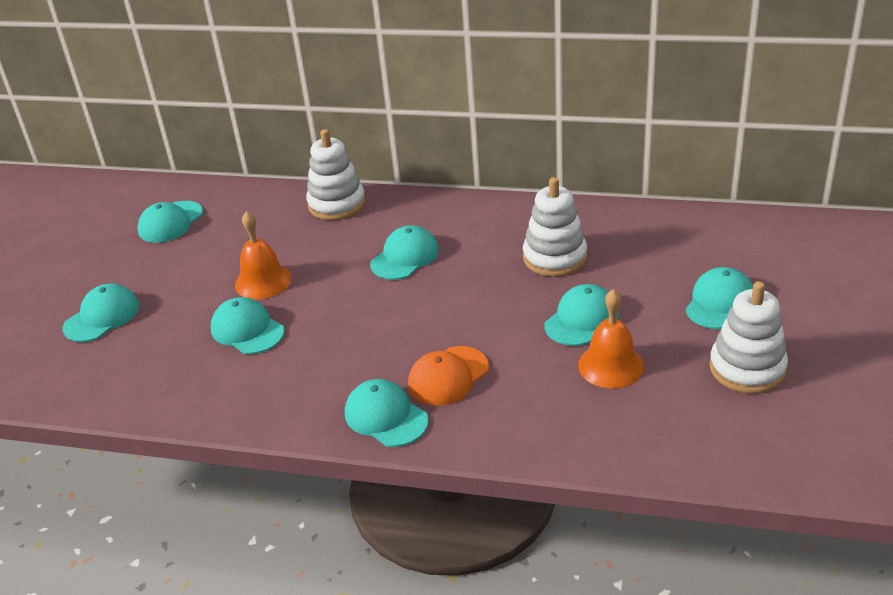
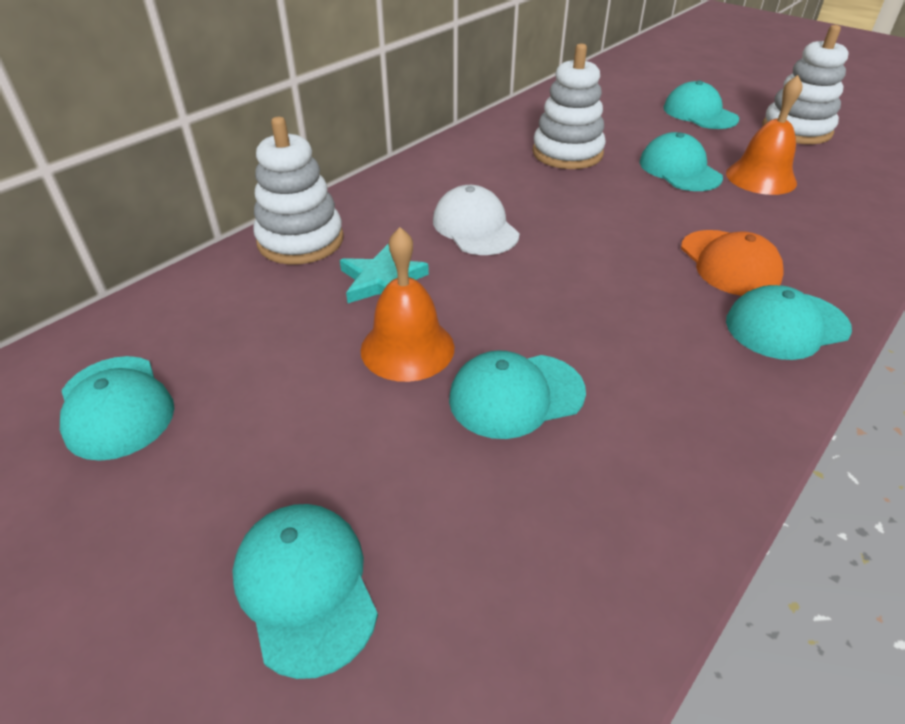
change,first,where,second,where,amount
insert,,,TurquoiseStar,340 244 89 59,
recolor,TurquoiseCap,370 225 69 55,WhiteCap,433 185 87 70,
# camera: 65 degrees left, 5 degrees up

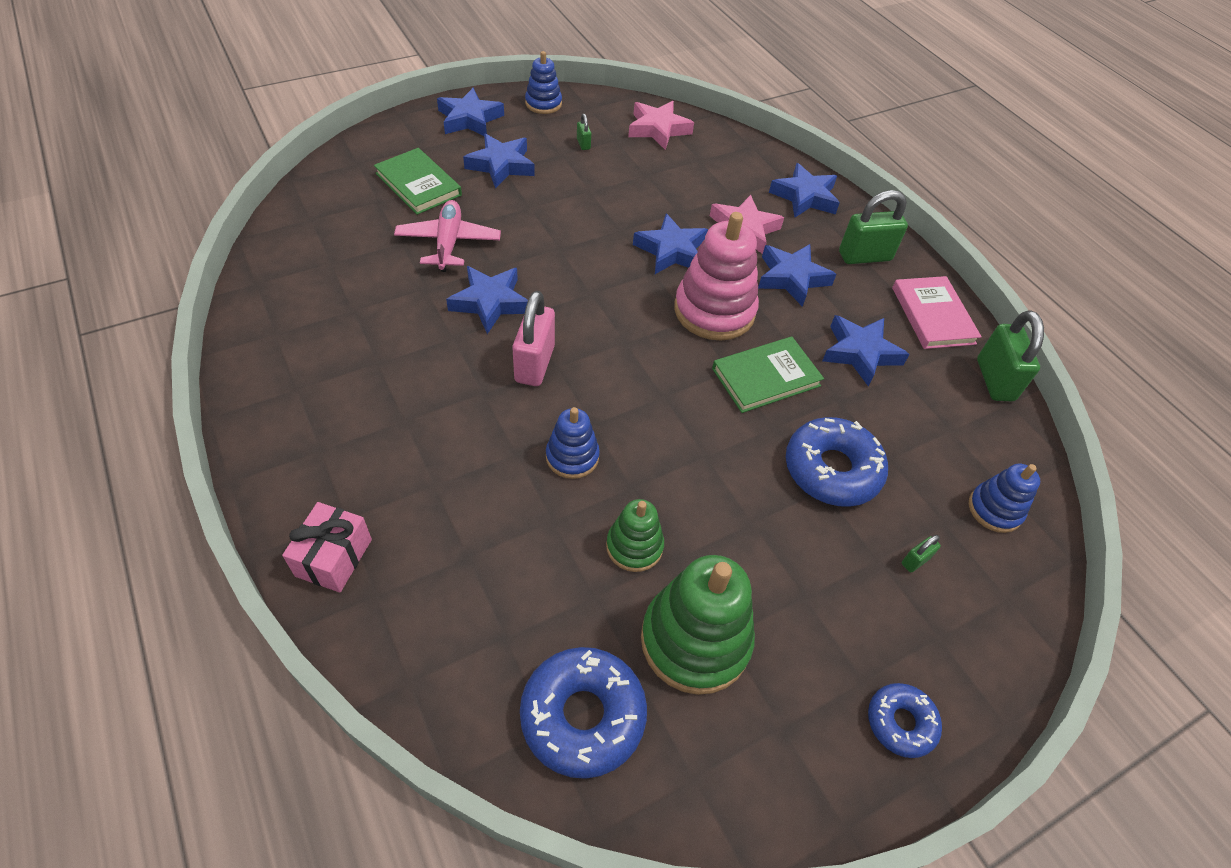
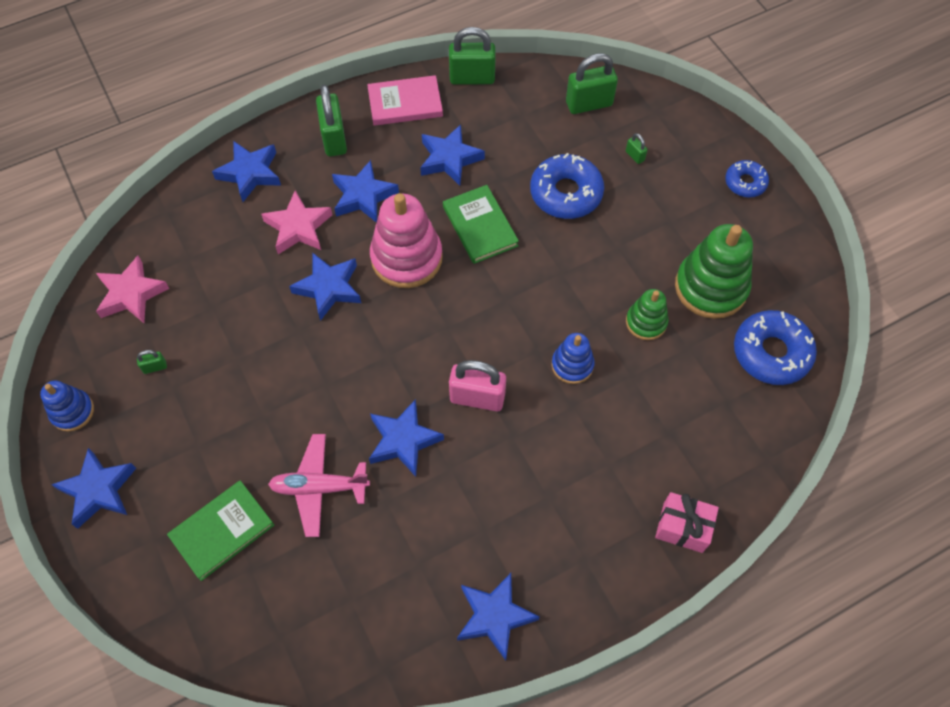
change,first,where,second,where,amount
move,BlueStar,463 134 72 54,,457 573 83 88,
replace,BlueStackingToy,969 464 71 69,GreenPadlock,566 53 52 61,
# camera: 85 degrees left, 10 degrees up

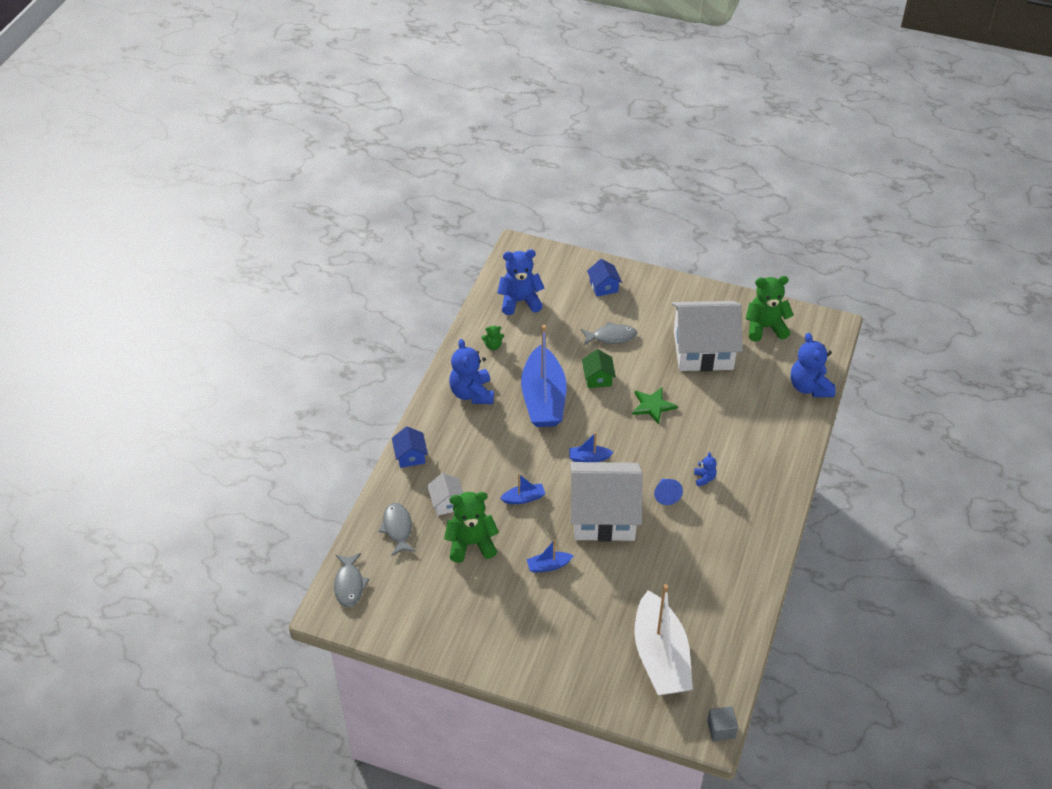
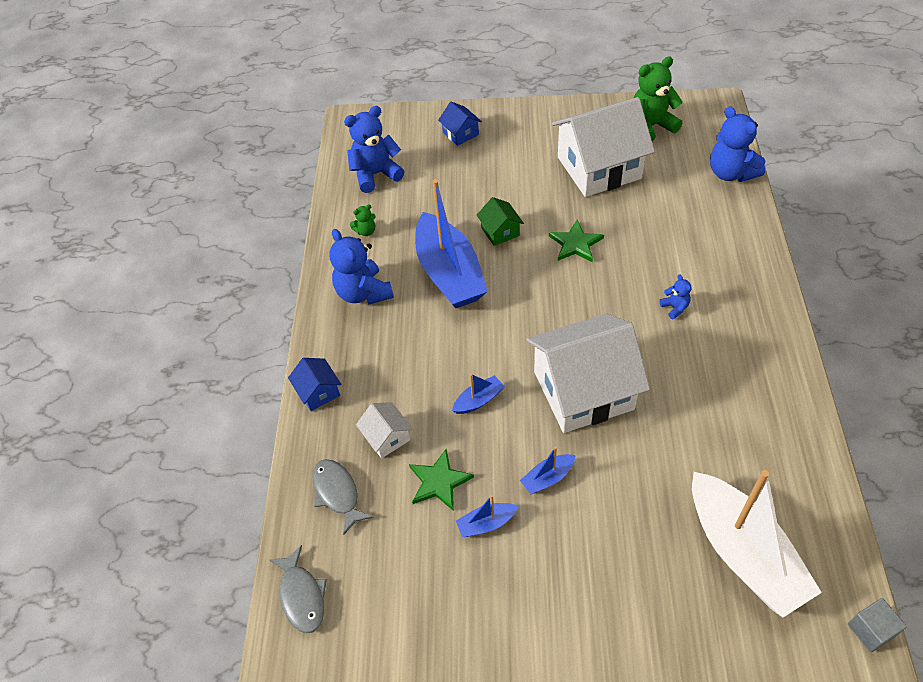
change,first,where,second,where,amount
replace,GreenTeddyBear,444 492 55 71,GreenStar,409 449 65 62,
move,BlueBoat,569 432 45 30,,456 495 63 42,
delete,GreyFish,581 322 56 23,,,
delete,BlueCone,654 479 29 26,,,
# camera: 15 degrees left, 5 degrees up

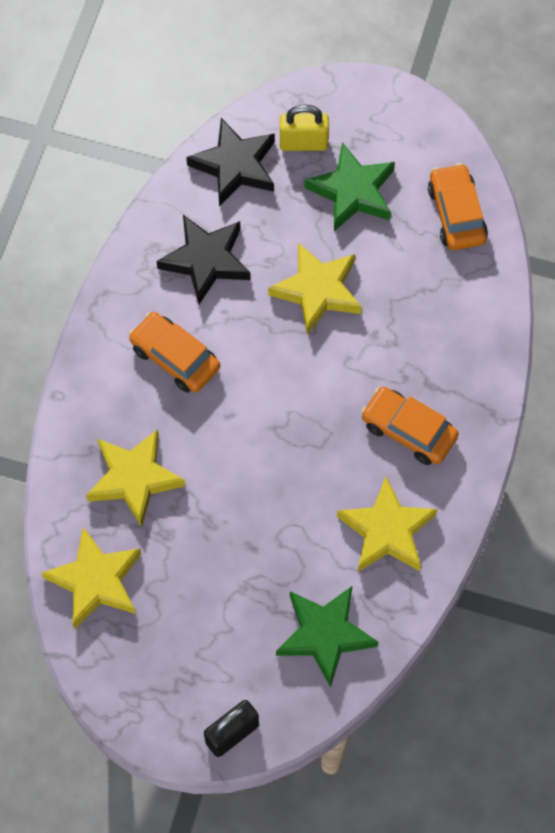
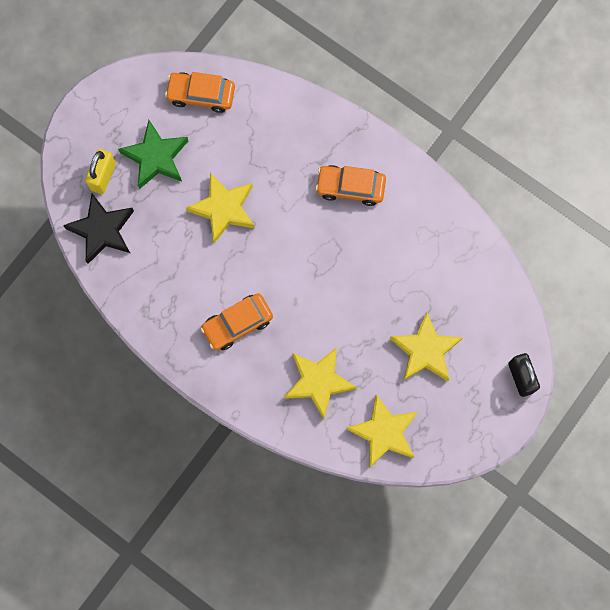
change,first,where,second,where,amount
rotate,OrangeCar,361 387 98 78,,315 165 71 41,45 degrees clockwise
move,YellowStar,337 477 100 95,,390 312 73 69,
delete,BlackStar,157 215 94 89,,,
delete,GreenStar,276 586 102 101,,,
# camera: 70 degrees left, 10 degrees up

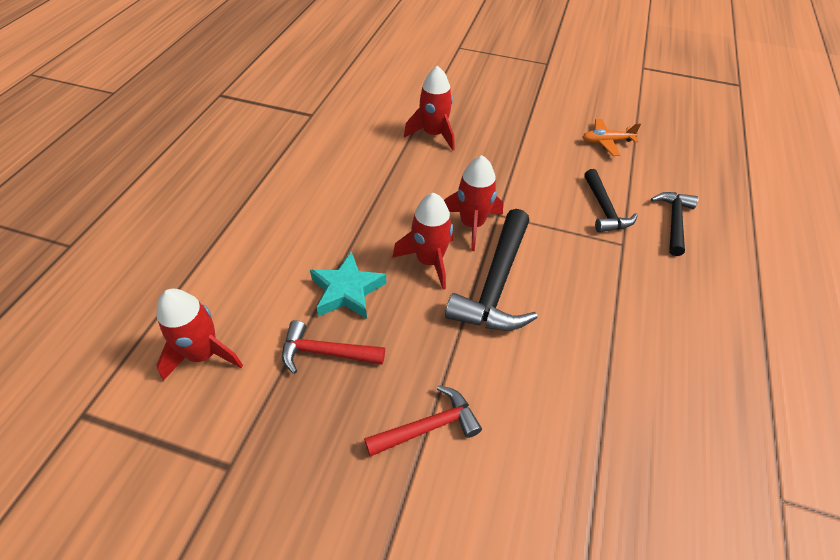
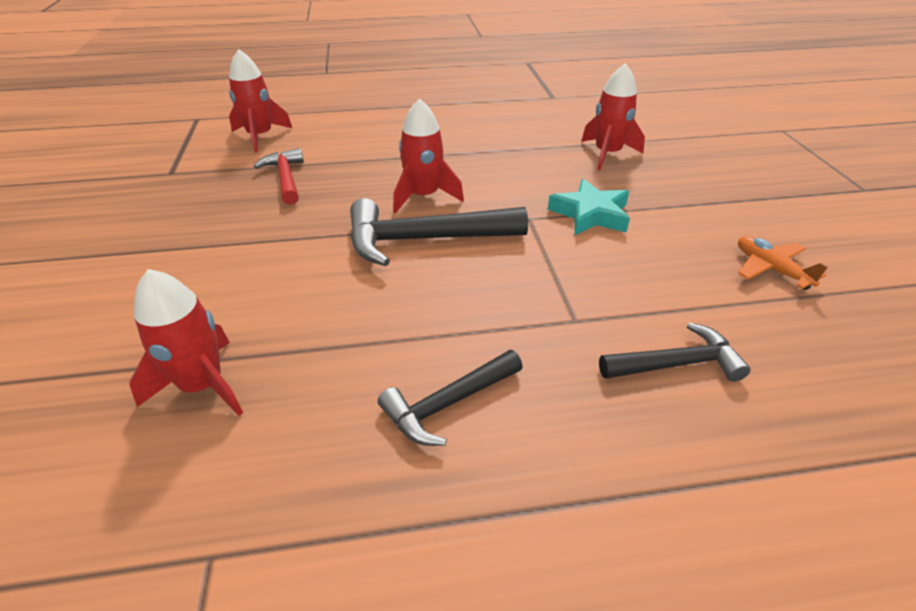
change,first,where,second,where,amount
move,RedRocket,444 155 59 96,,129 269 114 147,
move,BlackHammer,584 169 54 64,,378 350 144 96,
move,TurquoiseStar,310 251 77 68,,548 179 82 56,
delete,RedHammer,364 385 118 72,,,
# camera: 65 degrees right, 10 degrees down

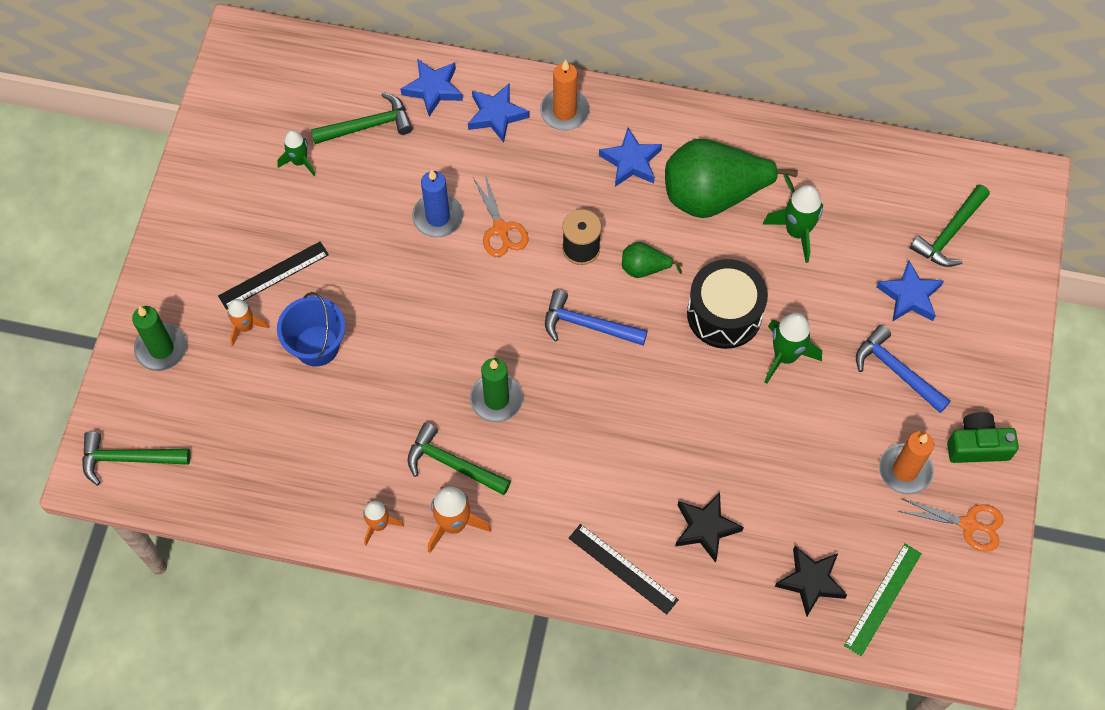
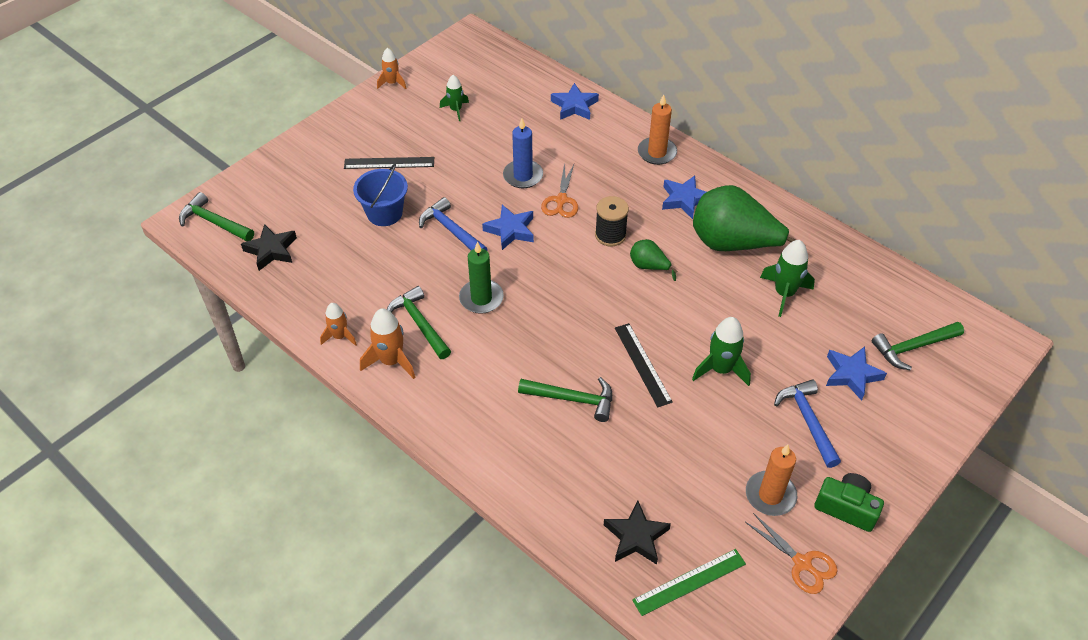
change,first,where,second,where,amount
move,BlackStar,675 492 69 71,,241 224 56 47,
move,OrangeRocket,228 299 41 47,,377 48 30 41,
move,BlueHammer,545 289 103 56,,419 197 69 54,
move,BlueStar,468 83 61 60,,482 205 52 45,
move,GreenHammer,311 93 102 51,,518 377 94 45,
move,BlackRuler,569 524 110 91,,615 323 58 84,
delete,GreenCandle,132 306 55 65,,,
delete,BlackDrum,687 259 81 90,,,
# camera: 30 degrees right, 15 degrees down

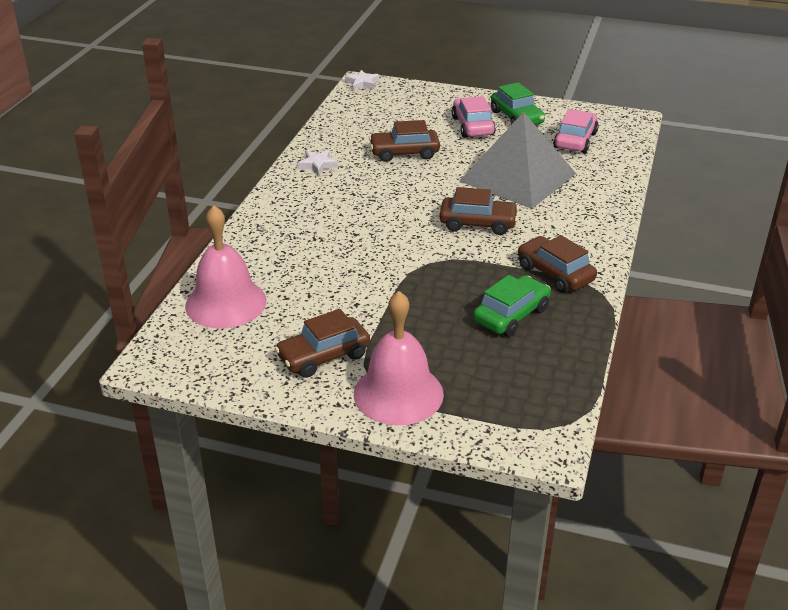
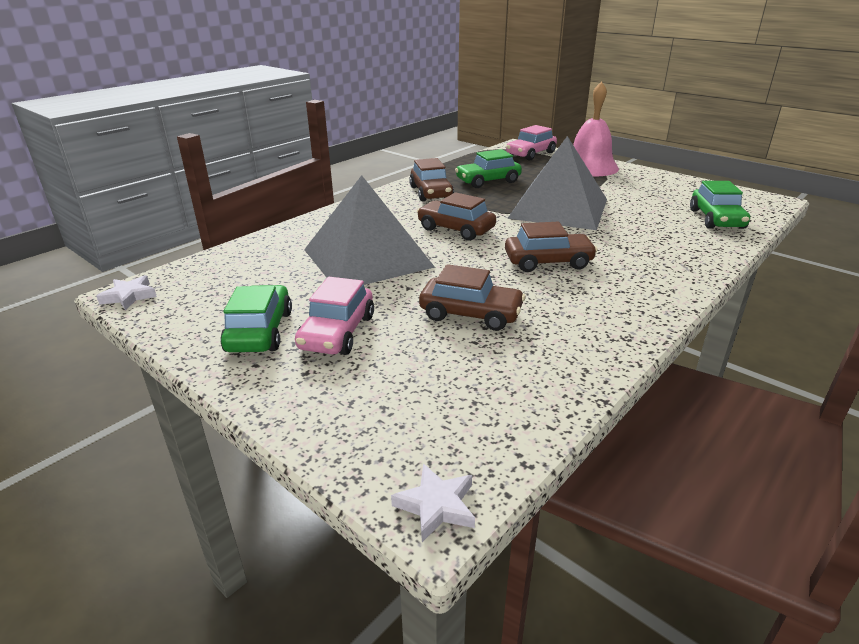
change,first,where,second,where,amount
move,WhiteStar,298 150 40 26,,96 275 61 35,
move,BrownCar,275 309 95 69,,505 222 93 50,
move,PinkCar,553 109 46 44,,506 125 51 35,
insert,,,GreyPyramid,507 136 100 94,
replace,PinkBell,185 205 81 123,GreenCar,690 181 60 48,
# camera: 155 degrees left, 5 degrees down

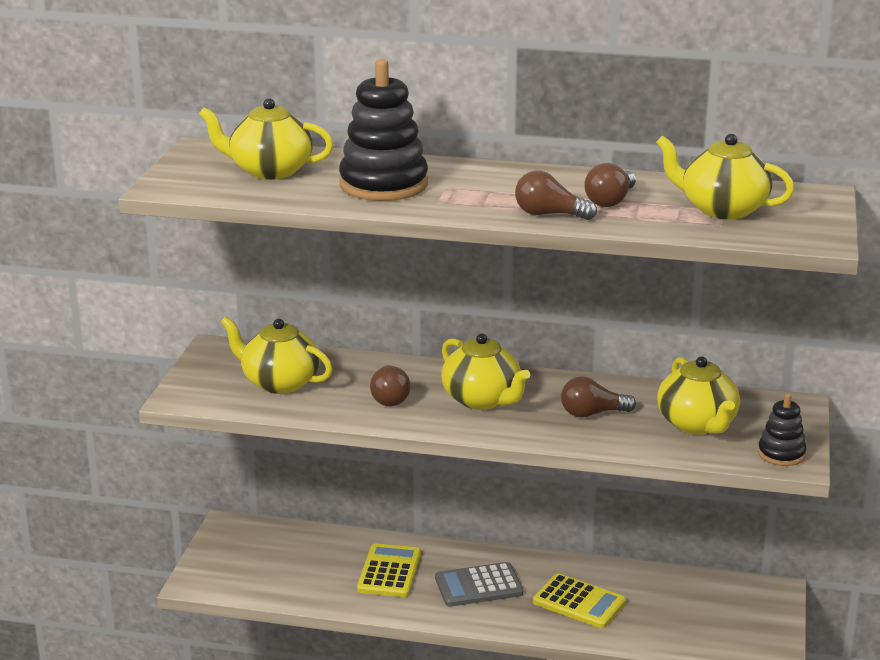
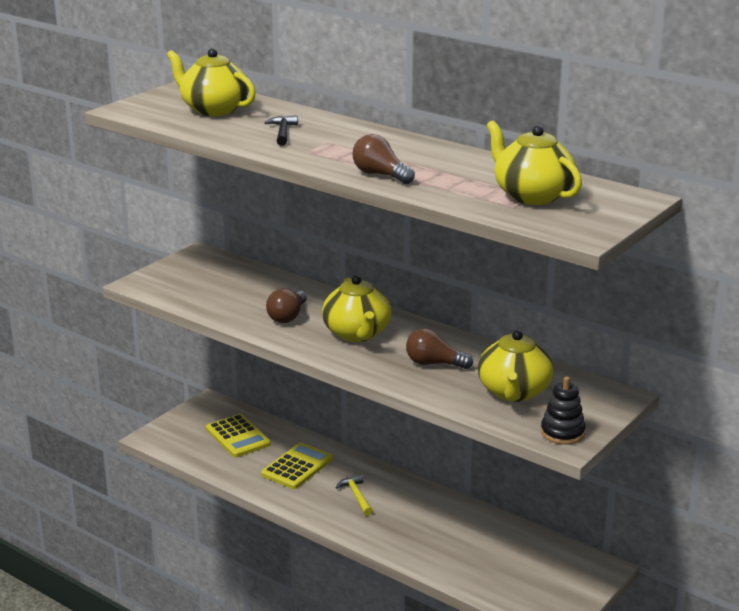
change,first,where,second,where,amount
move,YellowCalculator,533 573 93 55,,206 414 65 43,
replace,BlackStackingToy,339 59 89 142,BlackHammer,264 115 34 31,
replace,GreyCalculator,435 562 88 45,YellowHammer,335 474 38 42,
delete,YellowTeapot,221 316 112 78,,,
delete,BrownLightBulb,584 163 52 44,,,
# camera: 25 degrees right, 0 degrees up

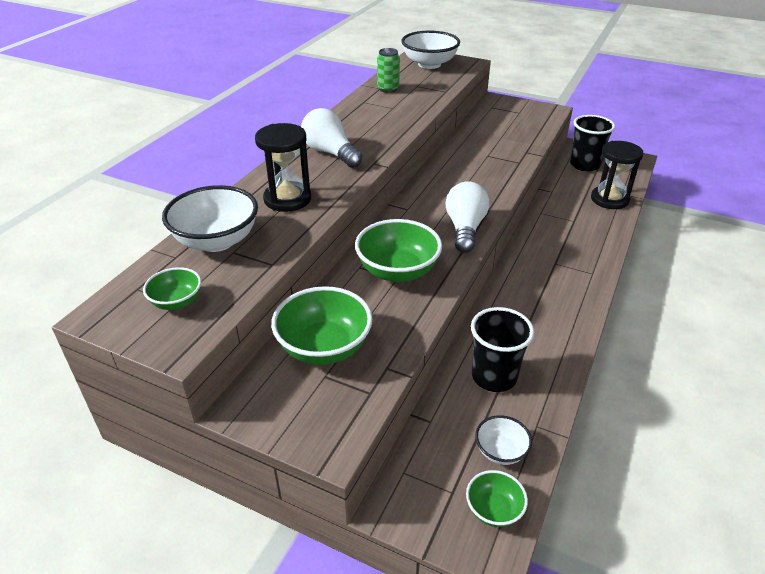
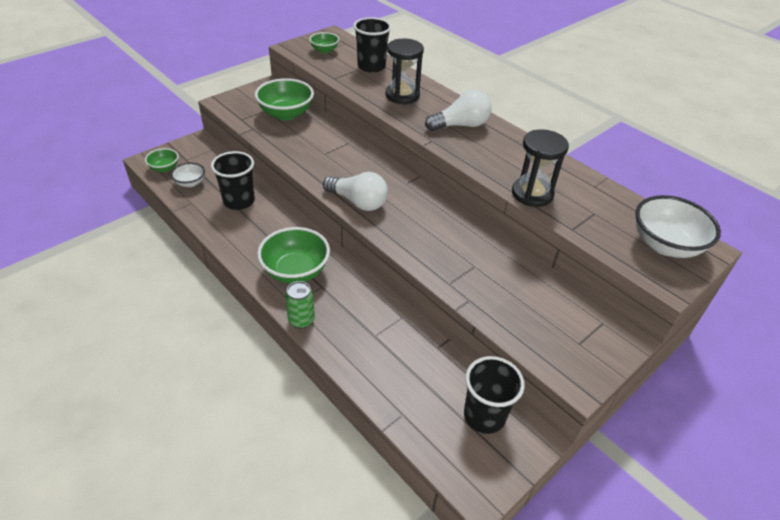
change,first,where,second,where,amount
move,GreenBowl,355 219 87 63,,257 227 73 57,
move,GreenCan,377 48 23 45,,285 281 30 48,
replace,WhiteBowl,162 185 96 67,BlackCup,353 17 38 56,
move,BlackHourglass,591 141 52 68,,512 129 57 78,
# camera: 110 degrees right, 5 degrees up

